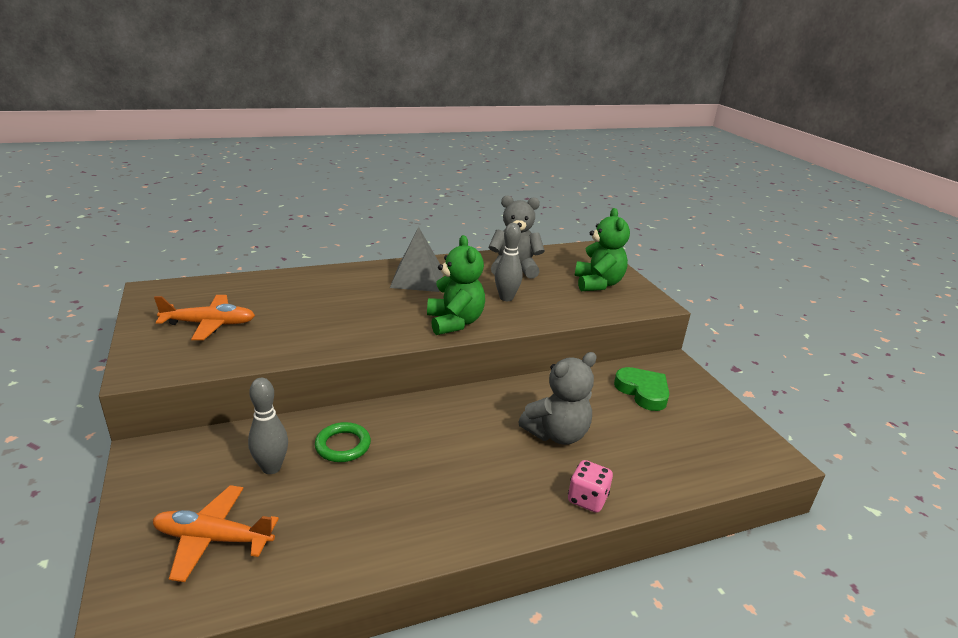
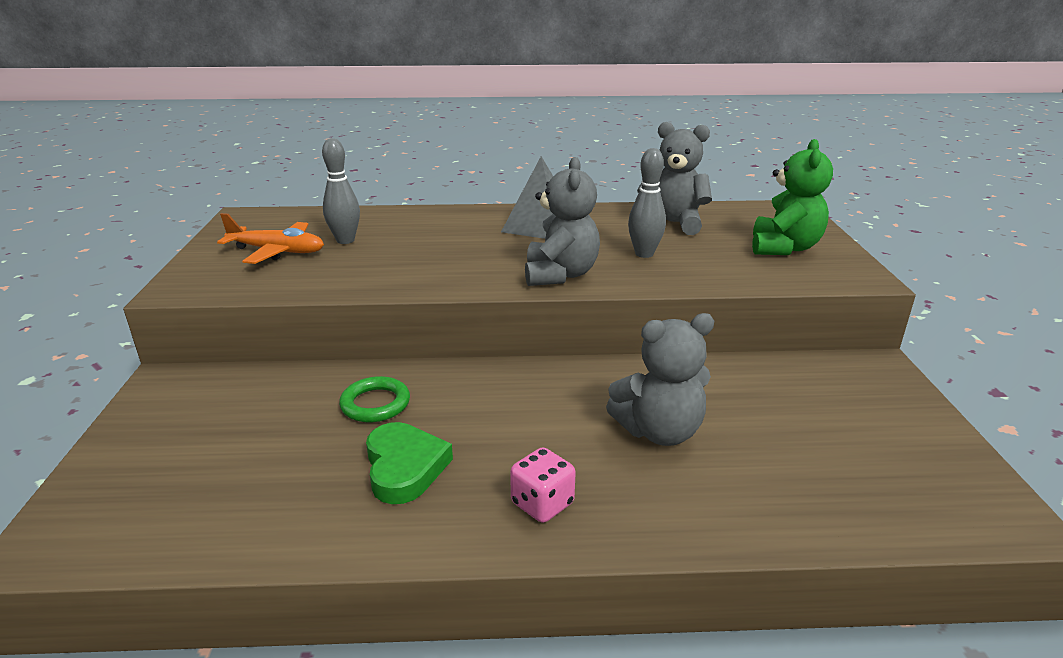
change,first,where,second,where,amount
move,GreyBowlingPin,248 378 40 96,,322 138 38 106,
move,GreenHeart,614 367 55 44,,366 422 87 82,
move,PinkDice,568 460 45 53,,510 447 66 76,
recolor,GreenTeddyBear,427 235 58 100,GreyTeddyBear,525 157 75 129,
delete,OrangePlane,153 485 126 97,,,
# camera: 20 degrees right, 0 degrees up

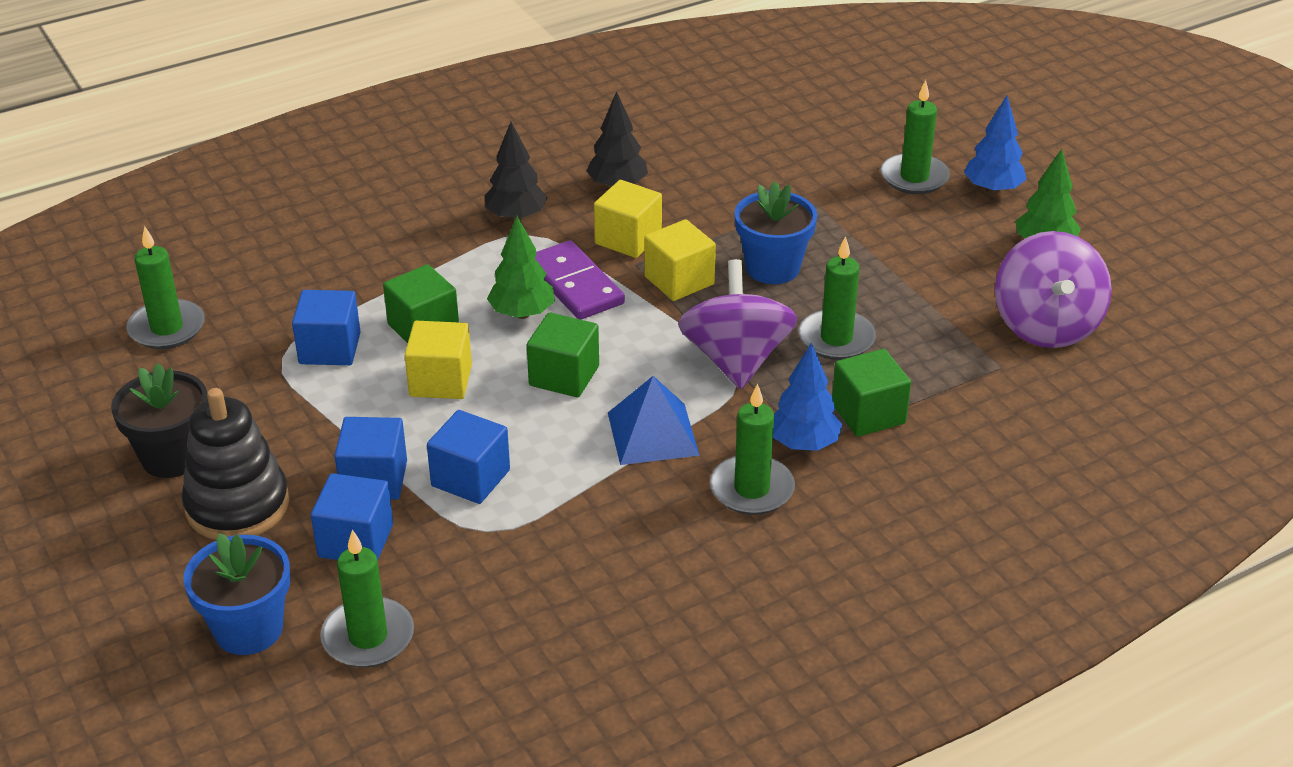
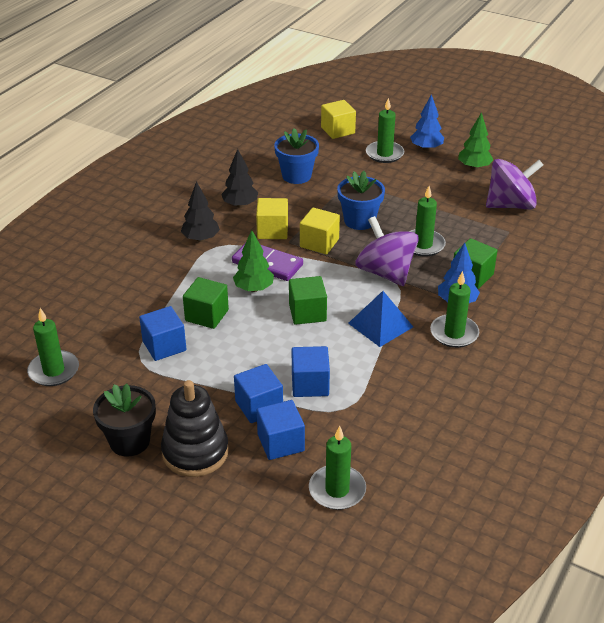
change,first,where,second,where,amount
move,BlueFlowerPot,183 533 107 122,,274 128 45 56,
move,YellowCube,405 321 67 78,,321 100 35 39,
rotate,PurpleSpinningTop,995 231 117 117,,486 159 57 50,75 degrees counterclockwise
# camera: 30 degrees left, 0 degrees up

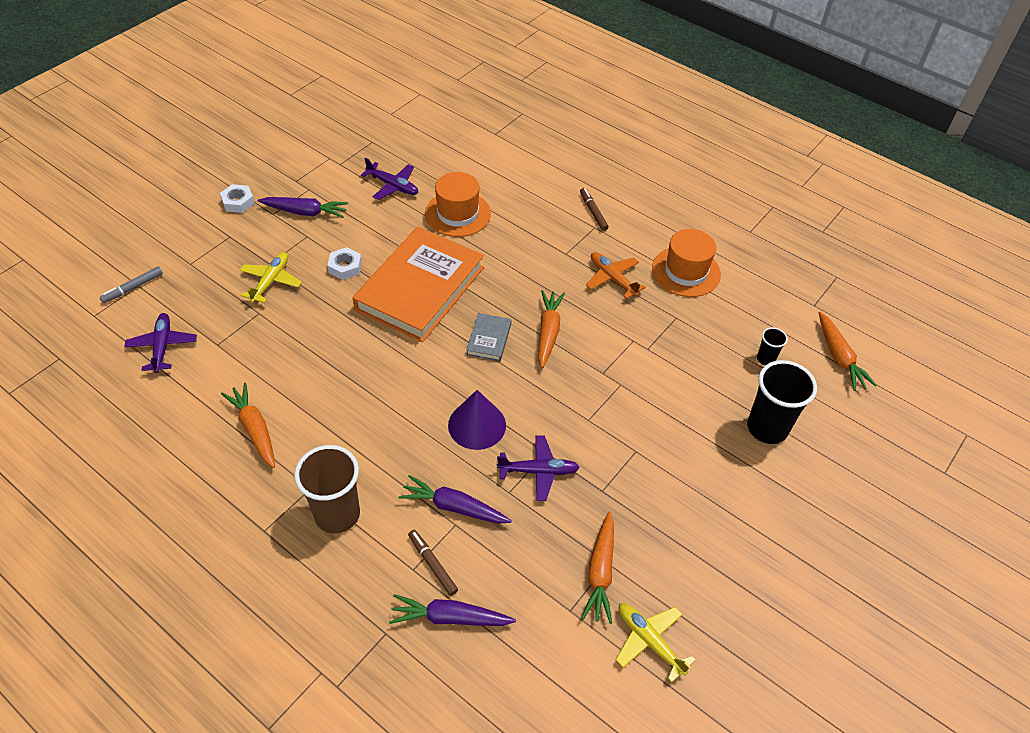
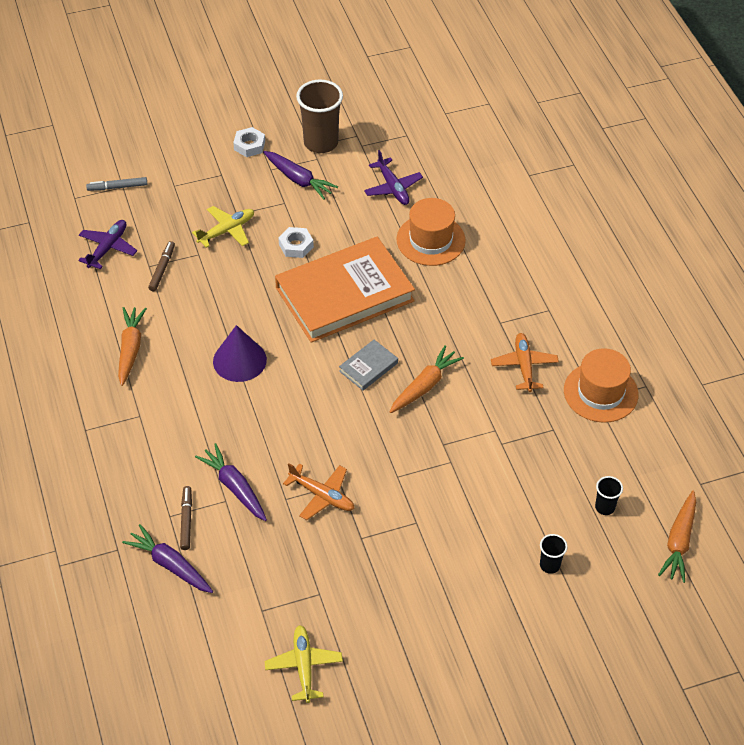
change,first,where,second,where,amount
move,BrownMarker,580 188 29 43,,148 241 27 50,
move,PurpleCone,448 390 58 60,,213 325 54 57,
recolor,PurplePlane,497 435 83 66,OrangePlane,283 463 71 57,
move,BrownCup,294 445 66 88,,296 79 47 74,
resize,BlackCup,747 360 70 84,,540 534 28 40,x0.48
delete,OrangeCarrot,581 511 33 113,,,
# camera: 35 degrees right, 0 degrees up

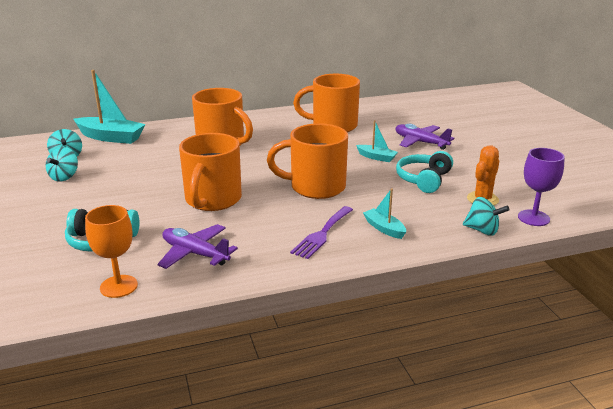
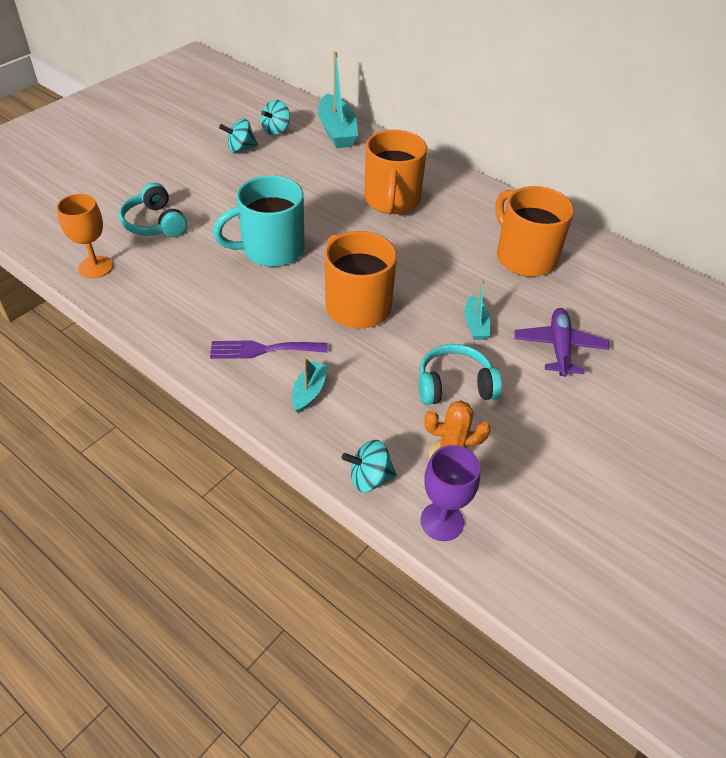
change,first,where,second,where,amount
recolor,OrangeMug,179 133 63 78,TurquoiseMug,213 175 91 92,
rotate,TurquoiseSpinningTop,463 197 46 39,,342 440 55 52,90 degrees clockwise
delete,PurplePlane,157 224 81 45,,,
# camera: 55 degrees right, 20 degrees up

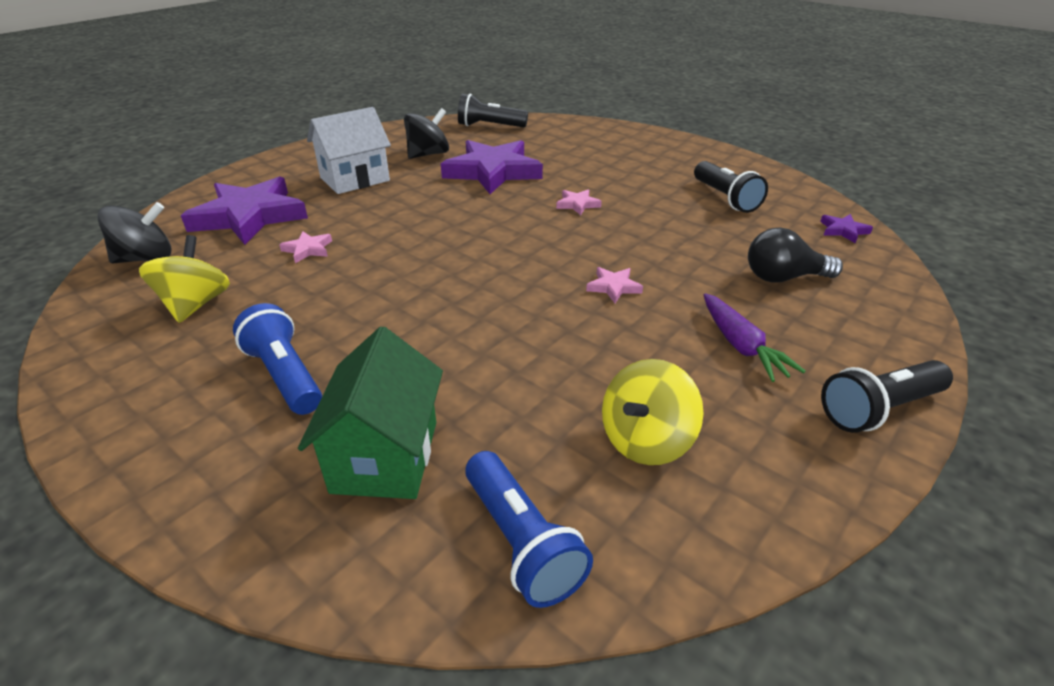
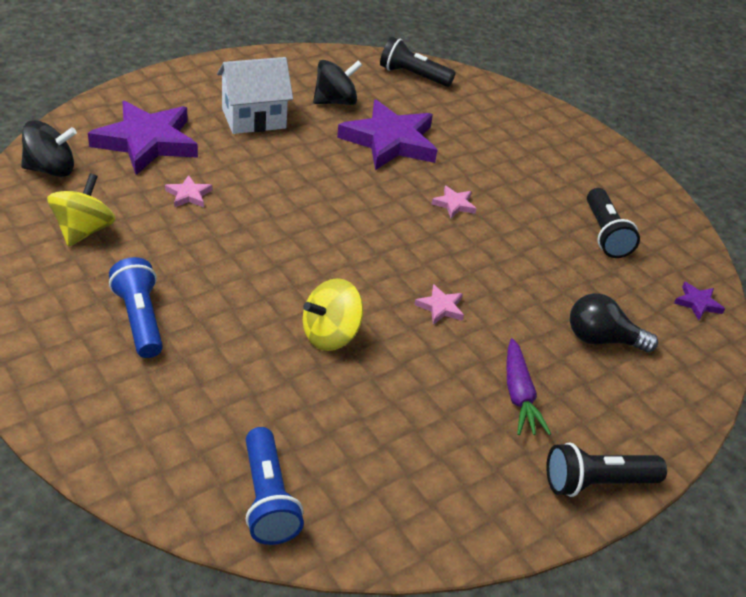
change,first,where,second,where,amount
move,YellowSpinningTop,602 359 102 106,,303 278 60 73,
delete,GreenHouse,298 327 145 172,,,
# camera: 10 degrees right, 5 degrees up

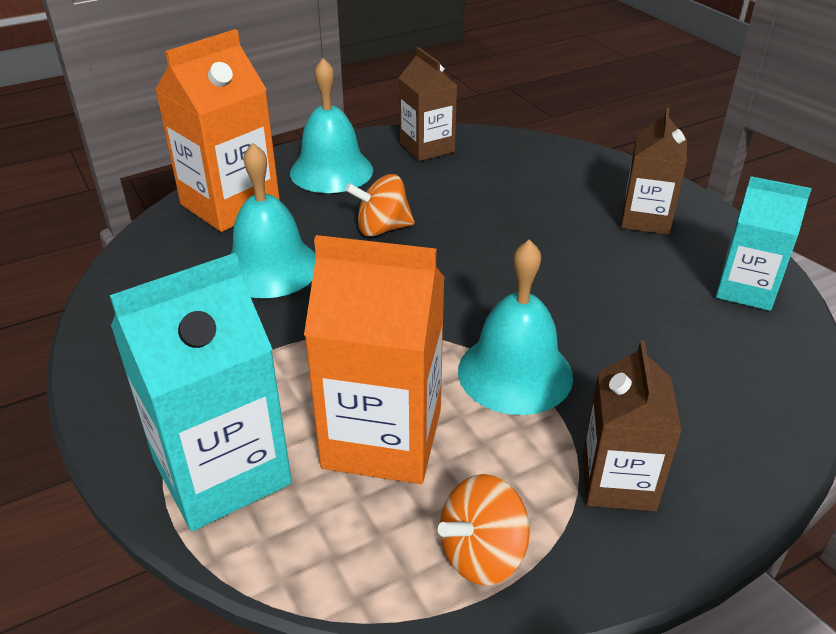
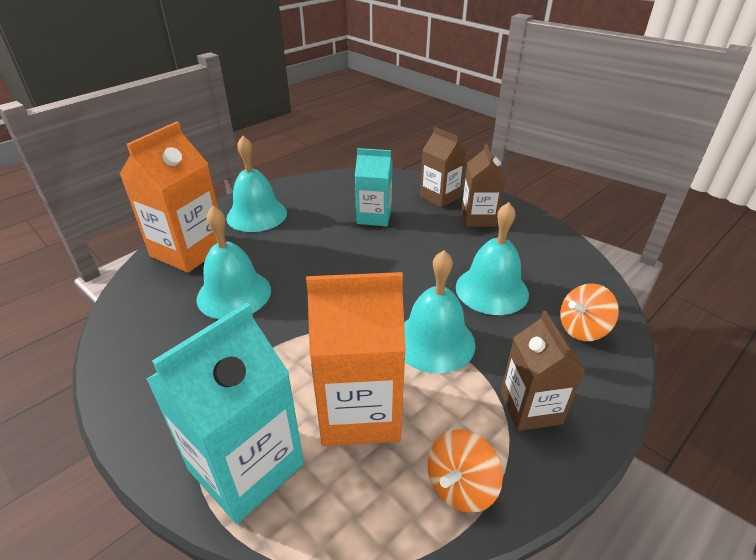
change,first,where,second,where,amount
move,TurquoiseCarton,716 176 96 135,,355 148 37 78,
move,BrownCarton,399 47 59 114,,420 127 46 80,
insert,,,TurquoiseBell,456 202 73 113,
move,OrangeSpinningTop,345 174 70 63,,560 283 59 58,
# camera: 15 degrees left, 0 degrees up

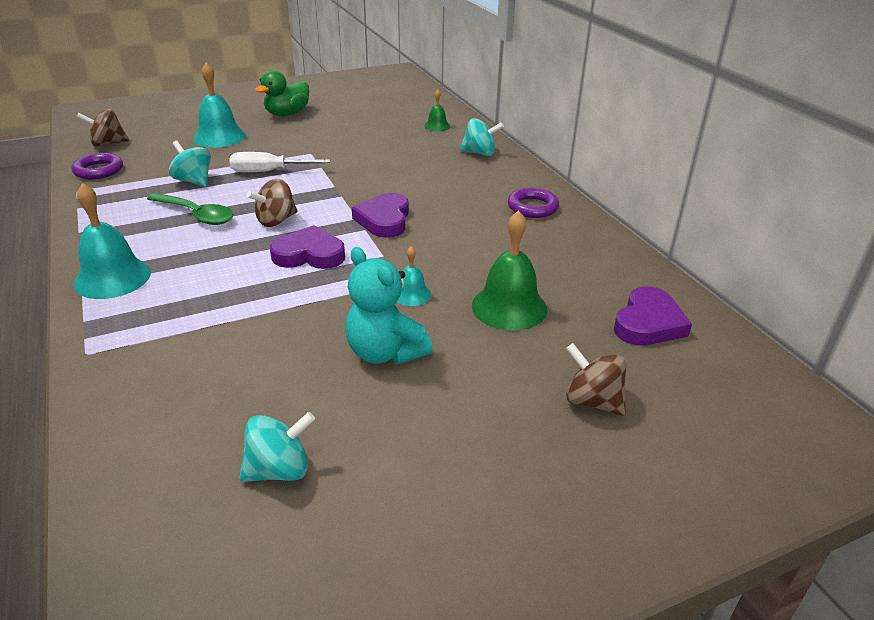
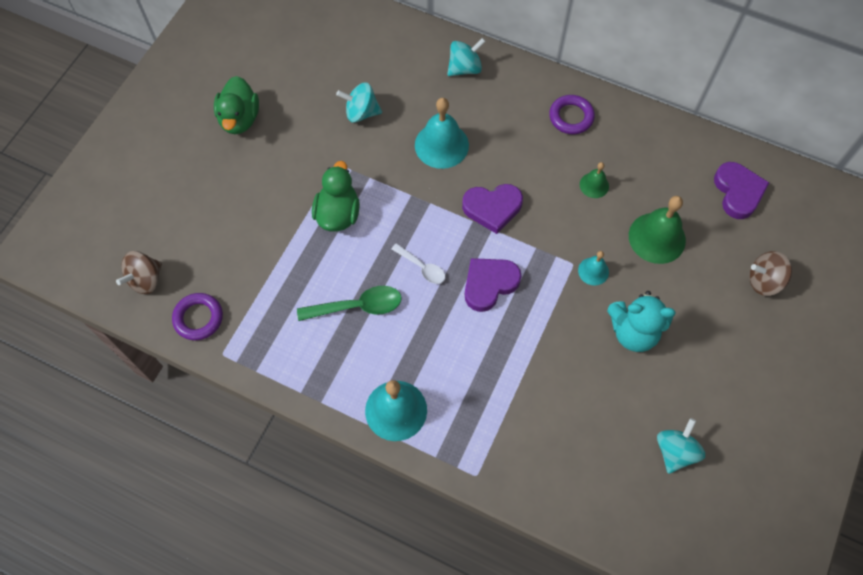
change,first,where,second,where,amount
replace,WhiteScrewdriver,229 152 101 20,GreenDuck,312 161 48 70,
move,TurquoiseSpinningTop,169 141 42 46,,336 83 46 40,
replace,BrownSpinningTop,247 179 50 48,WhiteSpoon,391 243 54 41,
move,TurquoiseBell,193 63 53 85,,415 98 54 71,
rotate,PurpleHeart,352 193 57 45,,462 184 61 50,60 degrees counterclockwise
move,GreenBell,424 89 26 42,,580 162 29 36,
# camera: 40 degrees left, 30 degrees up

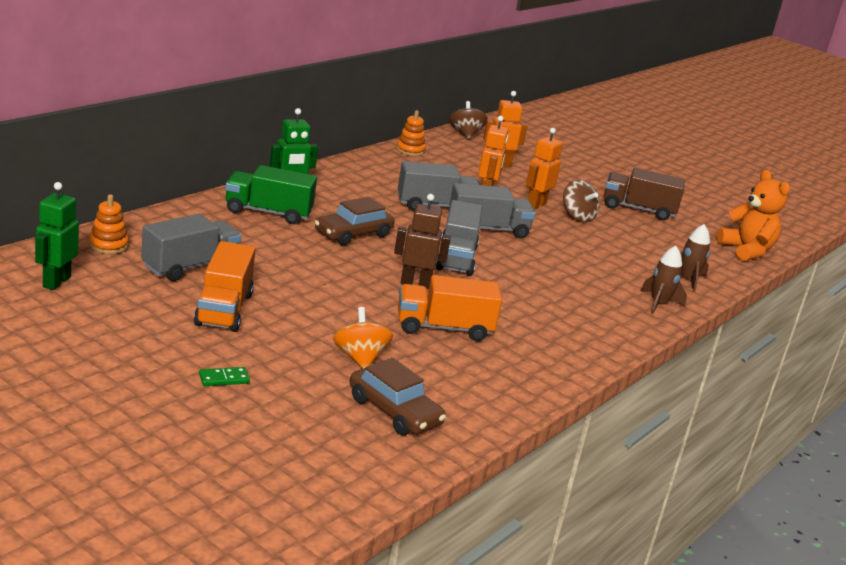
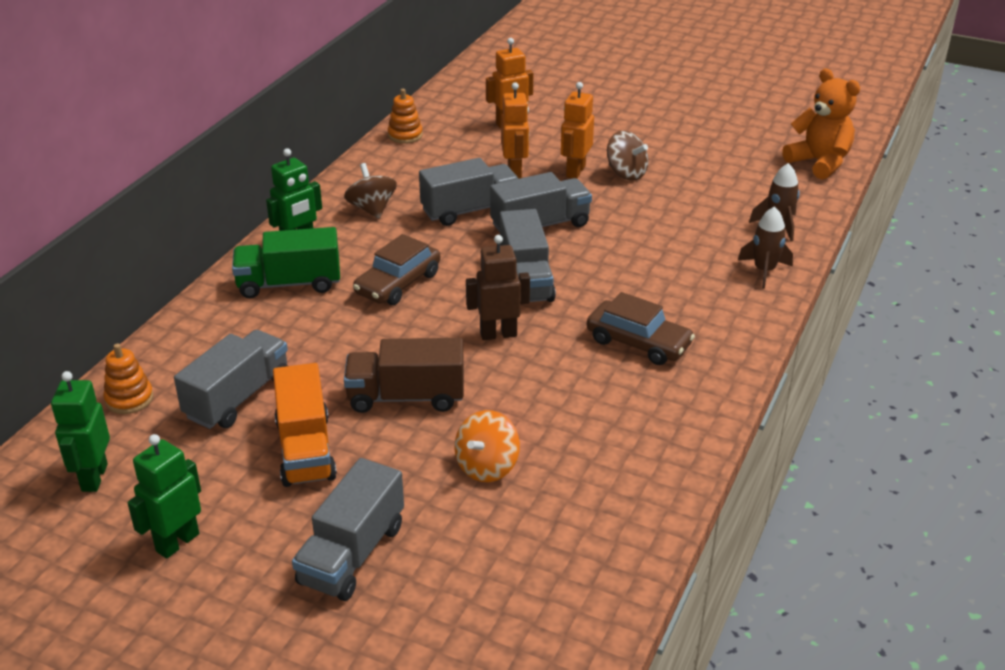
change,first,where,second,where,amount
insert,,,GreenRobot,127 434 74 125,
replace,GreenDomino,199 367 51 19,GreyTruck,292 458 112 143,
move,BrownSpinningTop,449 101 39 38,,344 163 53 56,
move,BrownTruck,604 168 81 52,,344 338 120 75,
rotate,OrangeSpinningTop,333 307 60 62,,454 410 66 72,120 degrees counterclockwise
move,BrownCar,350 358 96 77,,587 292 108 73,
delete,OrangeTruck,398 275 104 66,,,
# camera: 10 degrees left, 10 degrees up

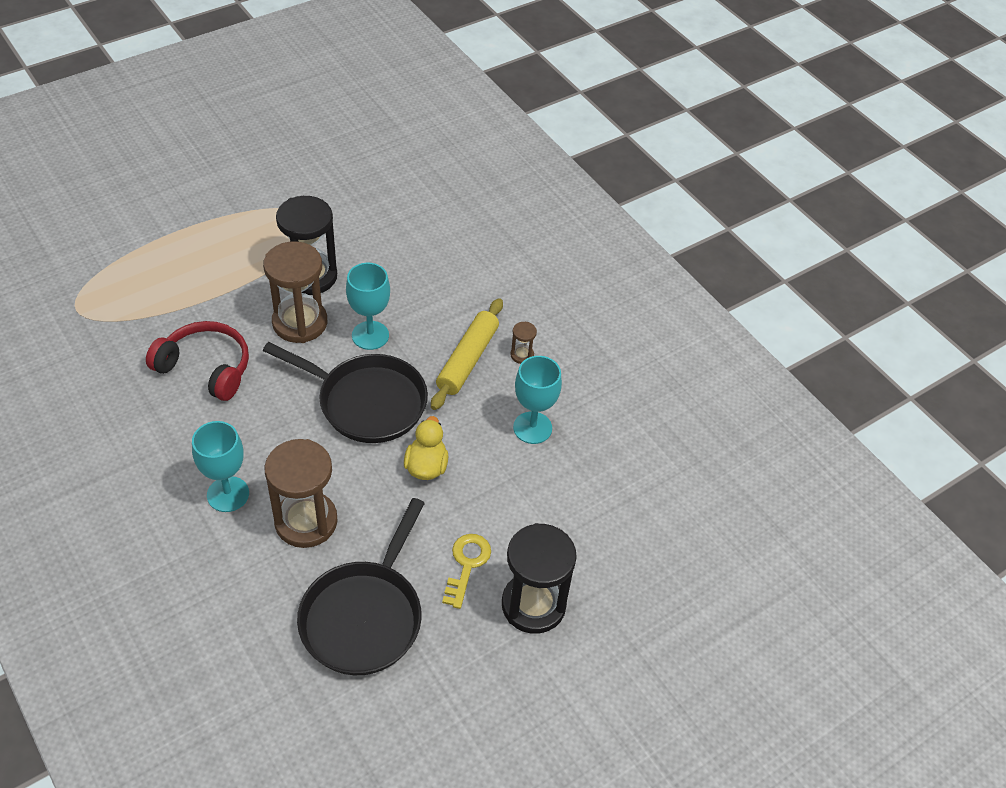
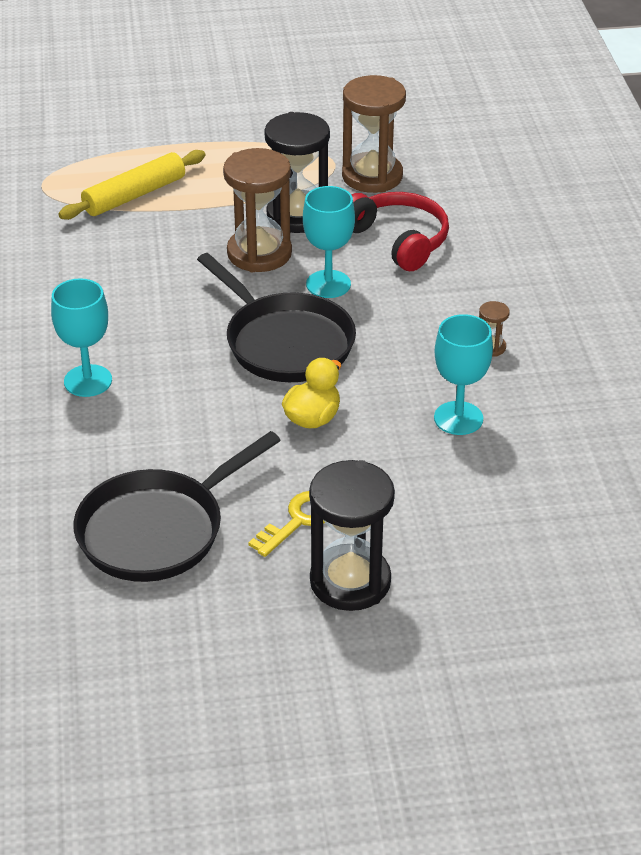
change,first,where,second,where,amount
move,YellowRollingPin,431 298 72 112,,58 150 147 70,
move,BrownHourglass,264 439 74 109,,342 75 64 118,
move,RedHeadphones,146 321 103 80,,351 192 98 79,
# camera: 30 degrees right, 10 degrees down

